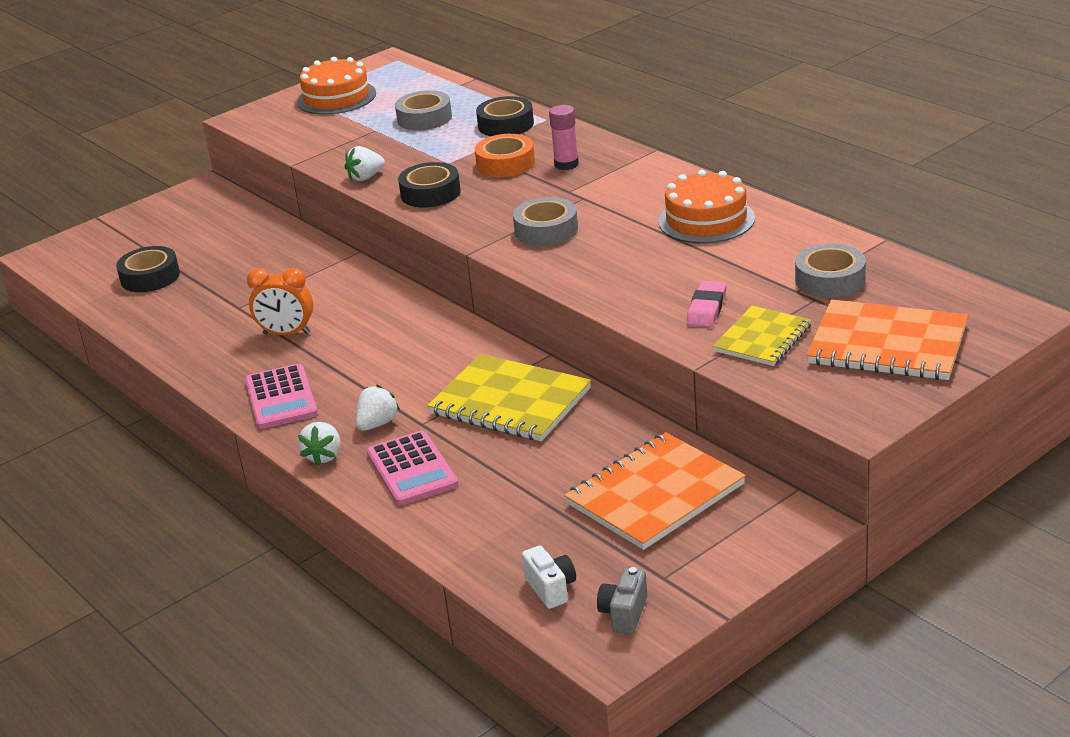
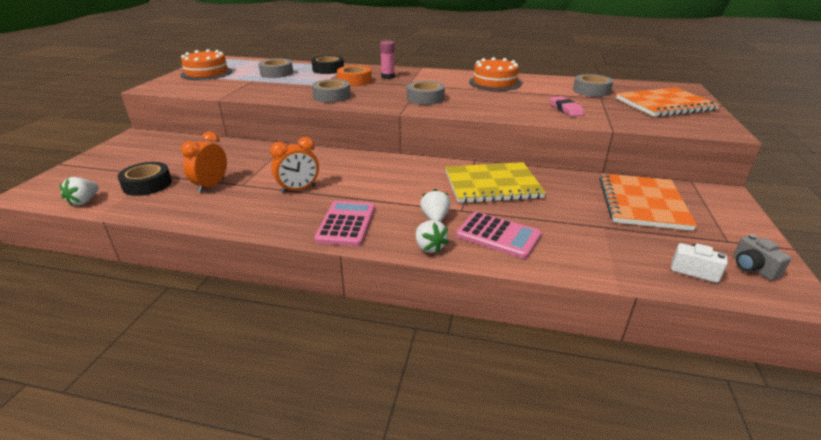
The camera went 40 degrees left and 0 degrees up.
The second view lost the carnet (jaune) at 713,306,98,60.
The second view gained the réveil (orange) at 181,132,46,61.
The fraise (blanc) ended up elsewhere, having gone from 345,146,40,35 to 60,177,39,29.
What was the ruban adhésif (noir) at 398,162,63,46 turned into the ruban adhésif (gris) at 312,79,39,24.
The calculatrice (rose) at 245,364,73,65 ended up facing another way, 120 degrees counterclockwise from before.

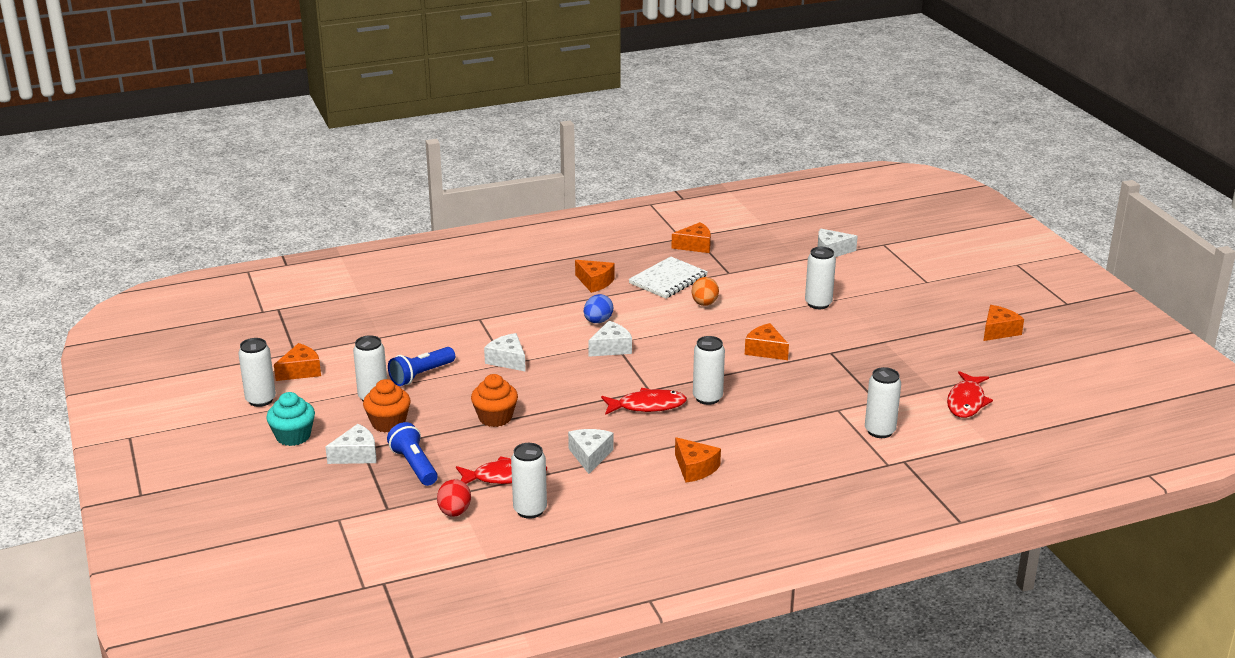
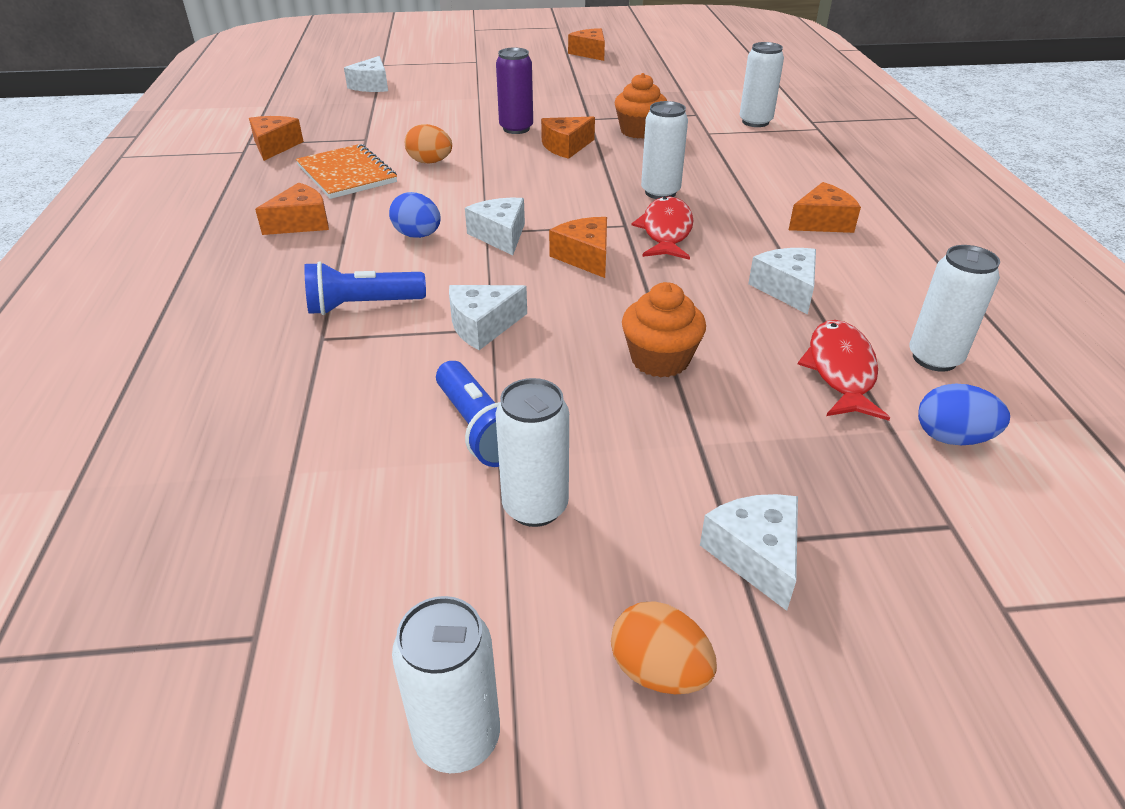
The camera went 75 degrees left and 10 degrees up.
The second view lost the canette (blanc) at 805,247,31,62.
The second view lost the poisson (rouge) at 947,371,46,47.
The second view gained the canette (violet) at 496,48,37,86.
The fromage (orange) ended up elsewhere, having gone from 274,343,47,38 to 549,217,58,61.
The muffin (orange) ended up elsewhere, having gone from 363,379,48,54 to 615,73,52,65.
The lampe de poche (bleu) ended up elsewhere, having gone from 387,422,51,64 to 304,261,122,54.
Where the muffin (turquoise) stood at 266,392,49,54, the œuf (orange) came to stand at 611,601,106,93.
What was the œuf (rouge) at 437,479,34,38 turned into the œuf (bleu) at 918,383,92,62.
What was the carnet (blanc) at 629,256,79,43 turned into the carnet (orange) at 296,144,101,55.
The fromage (blanc) at 568,429,46,45 ended up facing another way, 60 degrees clockwise from before.

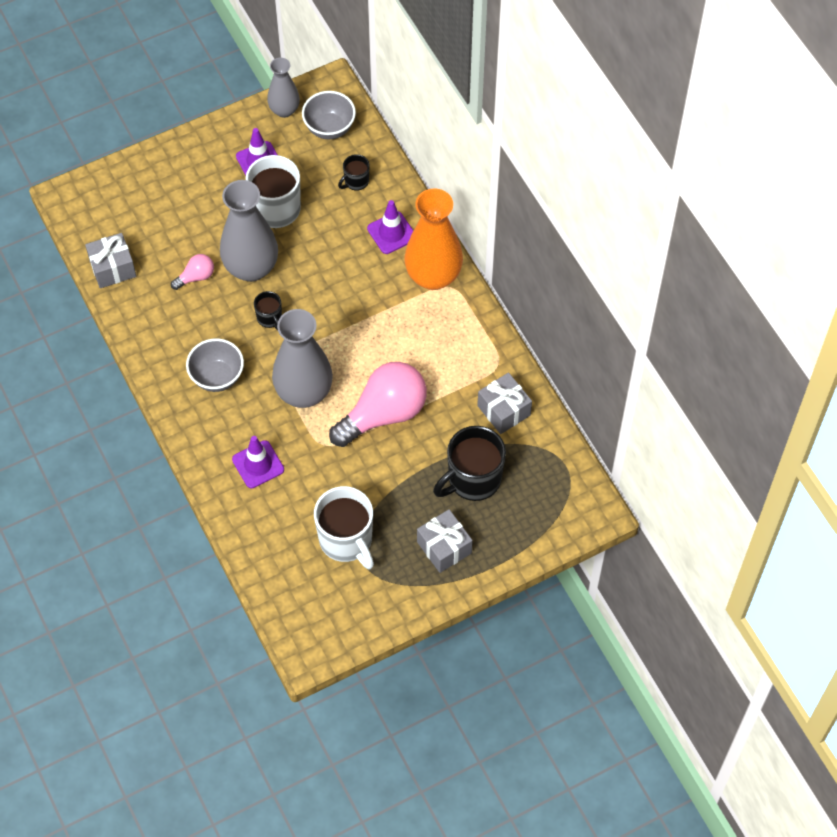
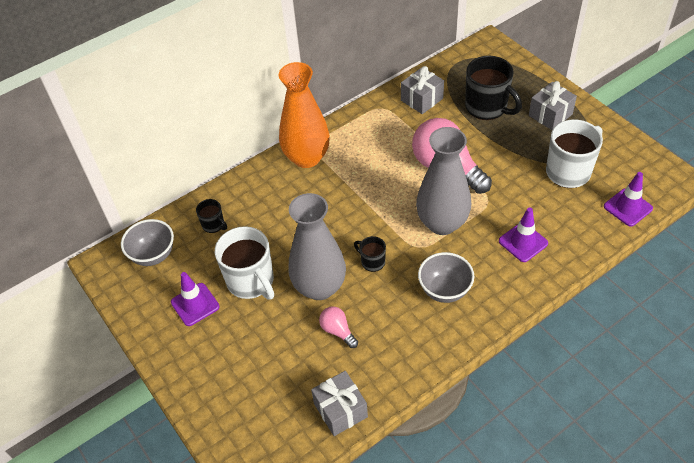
The camera went 95 degrees left and 10 degrees down.
The second view lost the vase (gris) at 267,58,33,60.
The cône de chantier (violet) ended up elsewhere, having gone from 367,200,47,54 to 604,172,49,55.
The tasse (noir) at 254,291,28,39 ended up facing another way, 105 degrees counterclockwise from before.

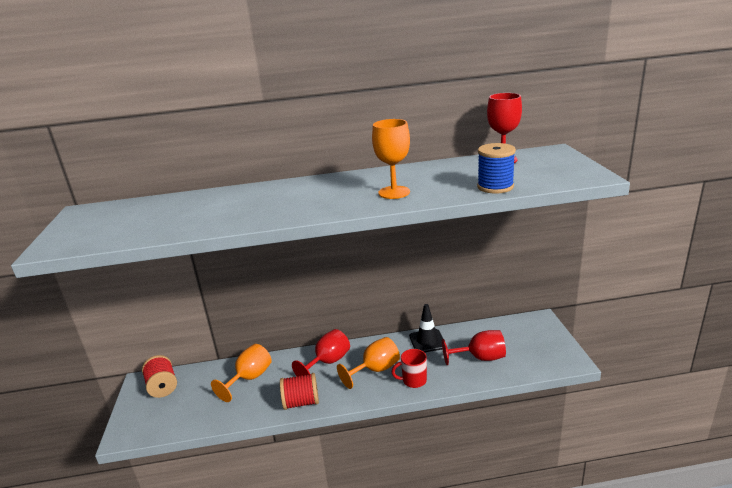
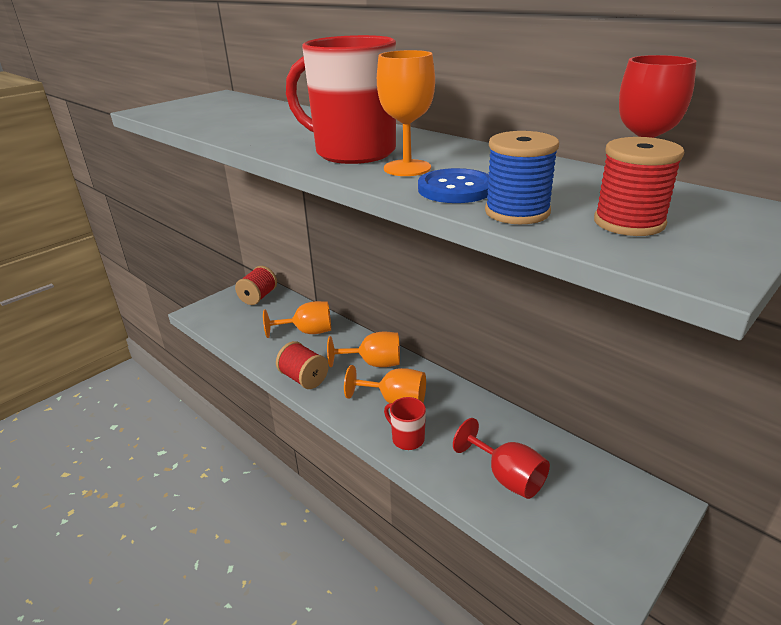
The camera went 50 degrees right and 5 degrees up.
The second view lost the cône de chantier (noir) at 409,304,34,48.
The second view gained the tasse (rouge) at 286,35,110,129.
The second view gained the bouton (bleu) at 418,168,71,35.
The second view gained the bobine (rouge) at 594,137,90,99.
What was the verre à pied (rouge) at 292,329,58,48 turned into the verre à pied (orange) at 327,332,73,35.

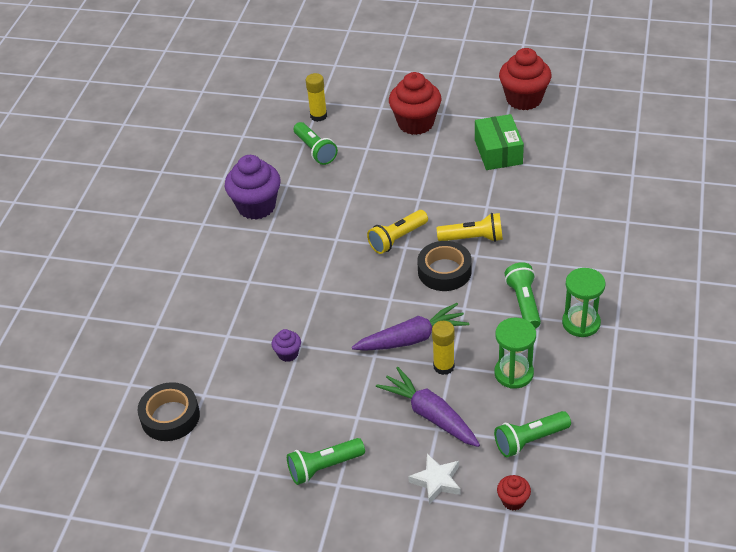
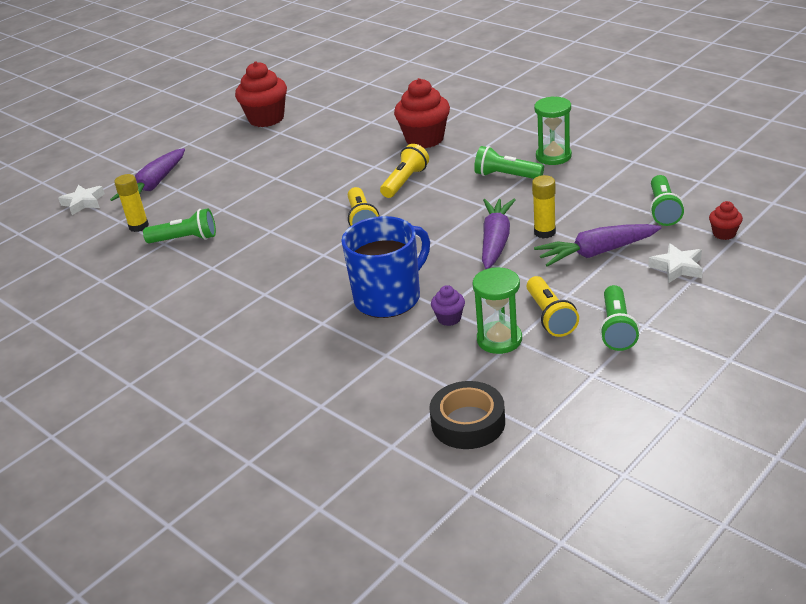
The camera went 60 degrees left and 10 degrees down.
The second view lost the muffin (violet) at 225,155,56,65.
The second view lost the ruban adhésif (noir) at 417,241,55,50.
The second view lost the boîte (vert) at 475,114,49,56.
The second view gained the étoile (blanc) at 58,185,47,30.
The second view gained the carotte (violet) at 110,148,75,53.
The second view gained the tasse (bleu) at 341,216,89,102.
The second view gained the lampe de poche (jaune) at 527,276,52,61.
The muffin (rouge) ended up elsewhere, having gone from 389,72,52,63 to 394,78,56,70.
The sablier (vert) ended up elsewhere, having gone from 494,318,42,71 to 473,267,49,87.

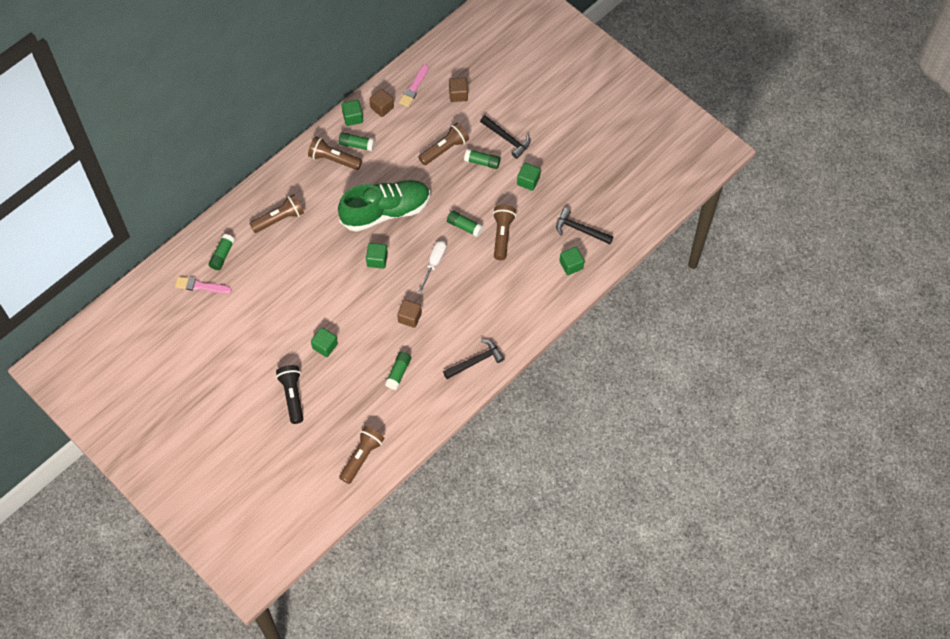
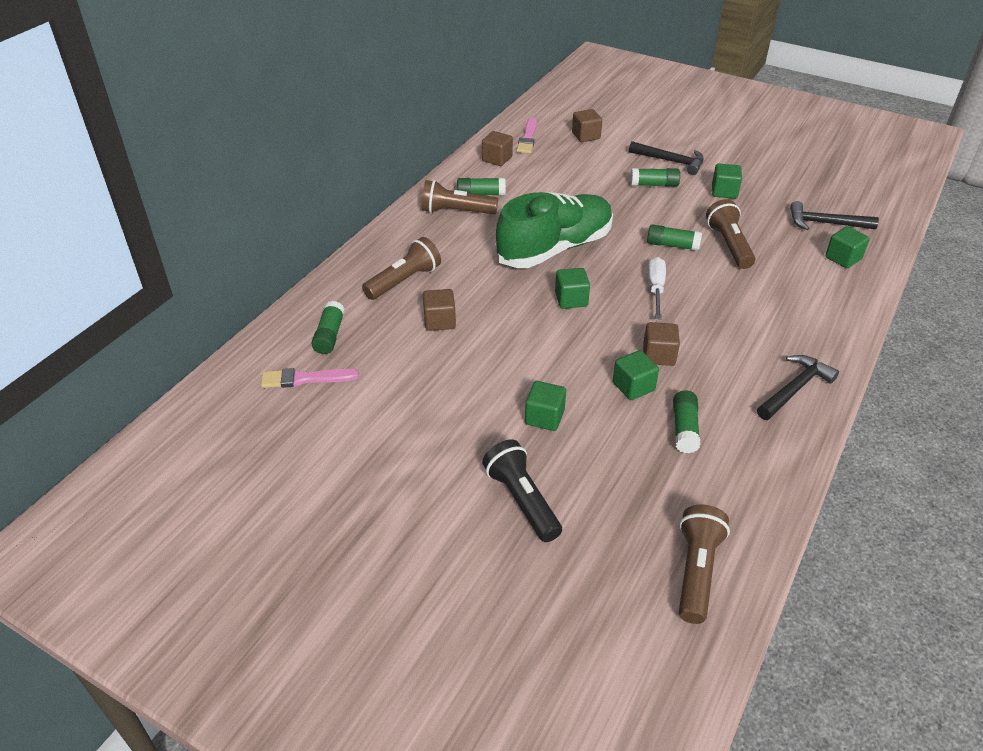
The camera went 15 degrees left and 20 degrees down.
The second view lost the lampe de poche (marron) at 418,123,51,42.
The second view gained the cube (marron) at 423,289,33,42.
The cube (vert) ended up elsewhere, having gone from 342,100,21,26 to 613,350,46,50.

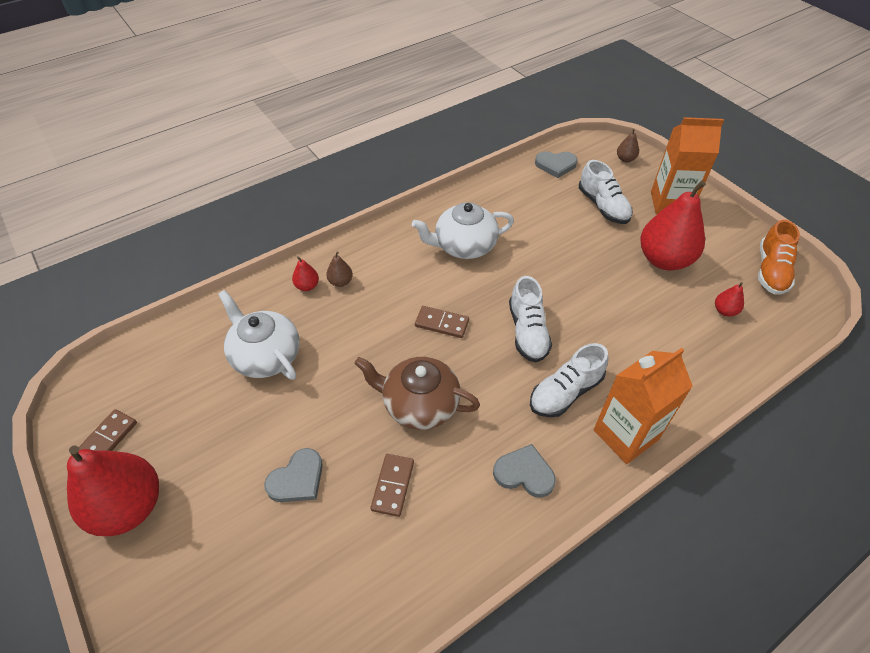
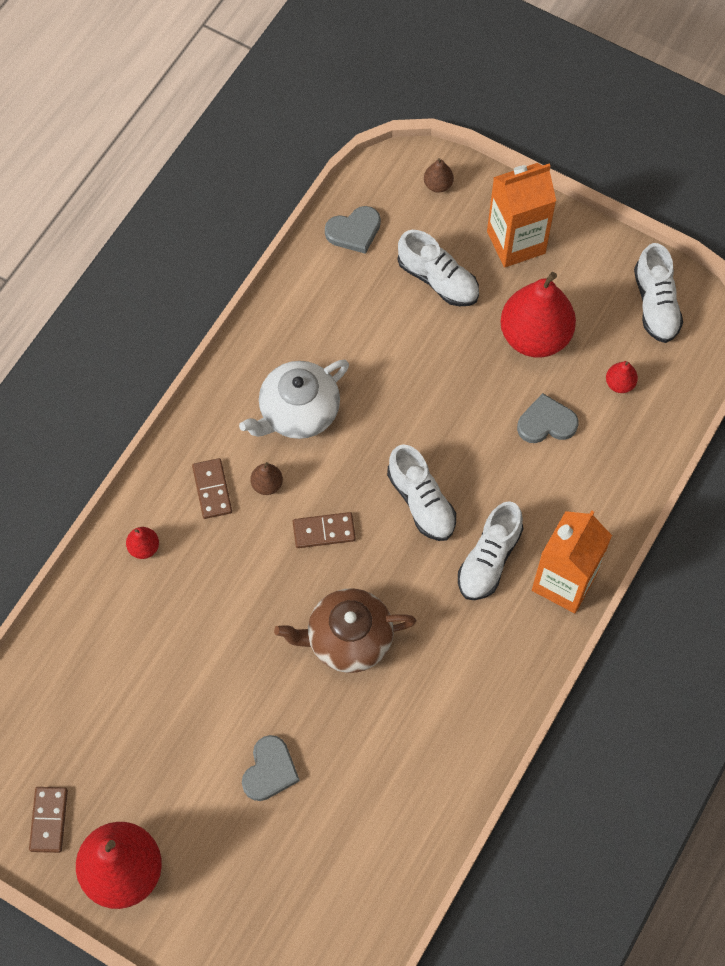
The camera went 25 degrees left and 15 degrees up.
The second view lost the théière (blanc) at 218,290,82,90.
The poire (marron) ended up elsewhere, having gone from 326,252,27,35 to 250,462,33,33.
The domino (marron) ended up elsewhere, having gone from 371,454,43,63 to 192,458,40,61.
The cœur (gris) ended up elsewhere, having gone from 493,444,63,54 to 517,393,61,50.
What was the chaussure (orange) at 758,220,42,75 turned into the chaussure (blanc) at 634,243,49,100.

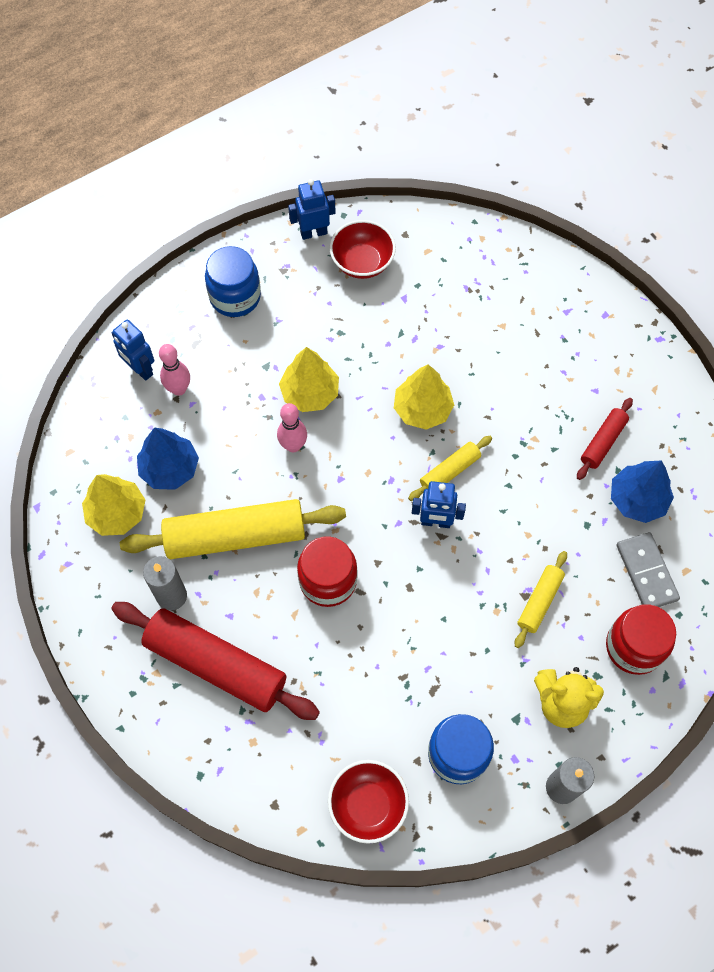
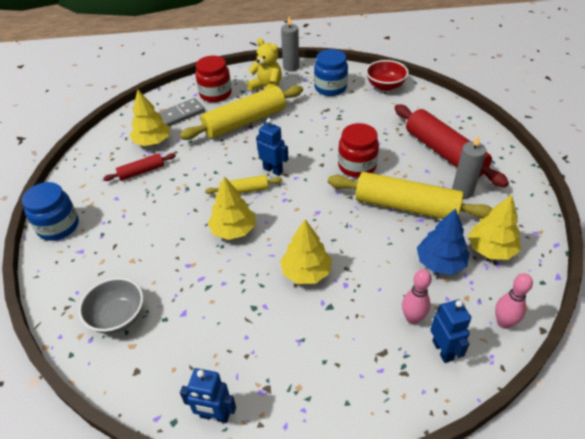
The camera went 150 degrees left and 20 degrees down.
The second view lost the bol (rouge) at 330,220,66,59.
The second view gained the bol (gris) at 79,278,65,56.
The bocal (bleu) ended up elsewhere, having gone from 205,246,56,71 to 22,182,57,59.
The quille (rose) ended up elsewhere, having gone from 277,403,30,49 to 495,273,38,56.
What was the arbre (bleu) at 611,460,63,63 turned into the arbre (jaune) at 130,90,40,56.
The domino (gris) at 617,532,63,75 ended up facing another way, 45 degrees clockwise from before.
The size of the rouleau à pâtisserie (jaune) at 515,551,52,97 changed by a factor of 2.03.

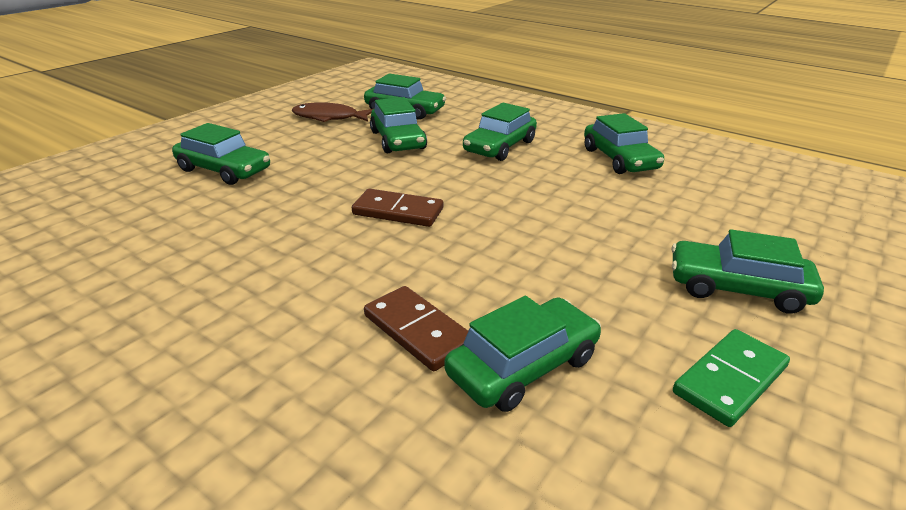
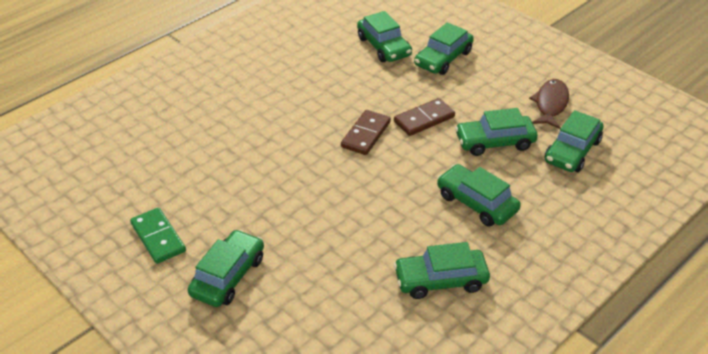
The camera went 100 degrees right and 10 degrees up.
The domino (marron) ended up elsewhere, having gone from 364,286,104,85 to 394,98,61,38.
The voiture (vert) ended up elsewhere, having gone from 444,296,157,116 to 357,11,55,51.

